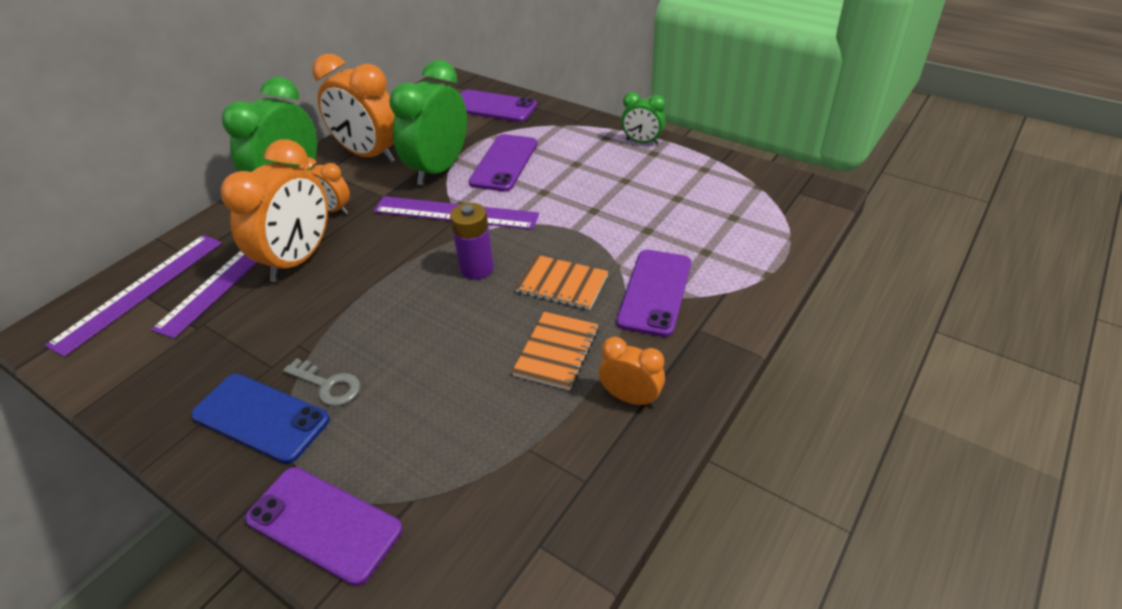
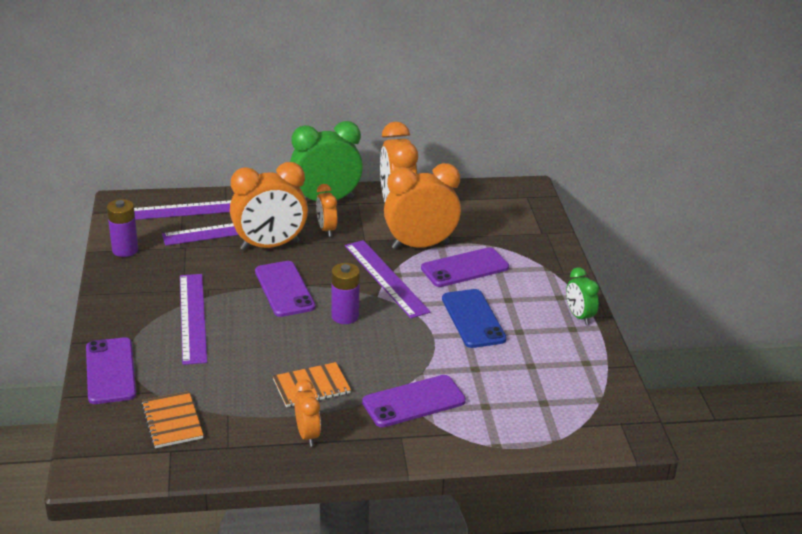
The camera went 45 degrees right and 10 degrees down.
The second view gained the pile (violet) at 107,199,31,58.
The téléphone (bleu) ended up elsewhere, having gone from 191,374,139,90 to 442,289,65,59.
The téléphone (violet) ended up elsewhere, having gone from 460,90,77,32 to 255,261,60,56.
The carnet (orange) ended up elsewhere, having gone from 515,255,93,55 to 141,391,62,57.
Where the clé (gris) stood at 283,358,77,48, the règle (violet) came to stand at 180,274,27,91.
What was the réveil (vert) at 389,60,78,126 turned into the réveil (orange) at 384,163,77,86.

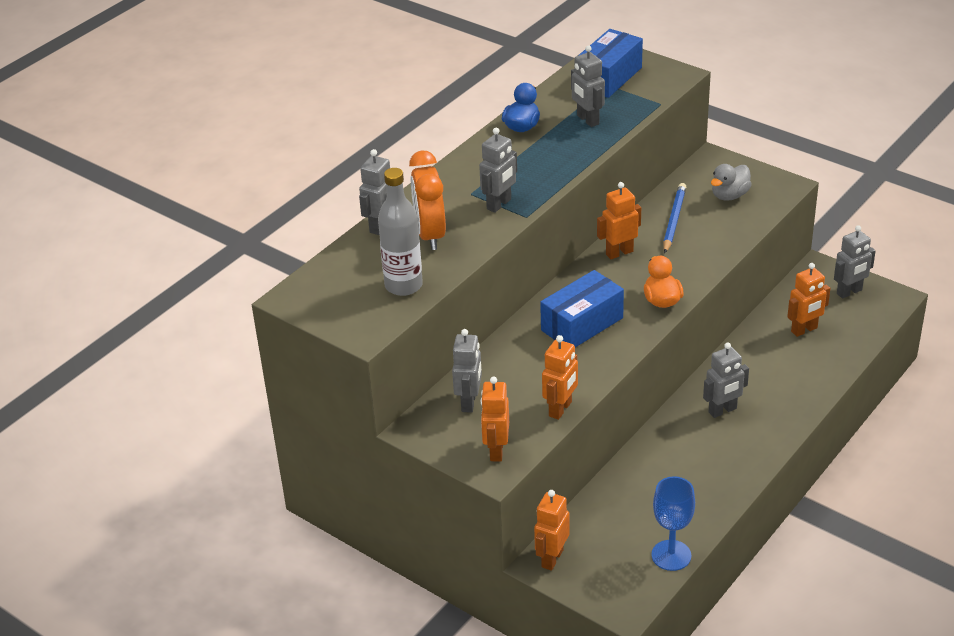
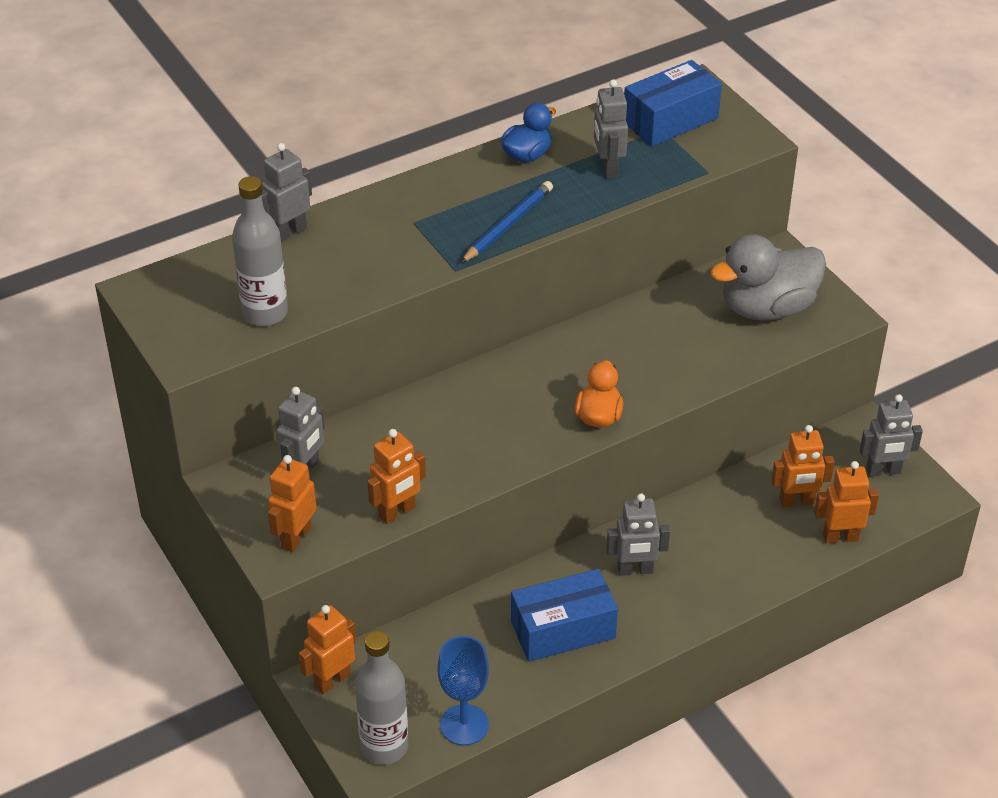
The camera went 20 degrees right and 5 degrees up.
The second view lost the réveil (orange) at 409,150,37,100.
The second view lost the robot (gris) at 479,128,38,85.
The second view gained the bouteille (gris) at 355,631,53,133.
The boîte (bleu) ended up elsewhere, having gone from 540,270,84,77 to 511,569,107,93.
The robot (orange) ended up elsewhere, having gone from 597,182,44,77 to 814,461,65,82.
The crayon (bleu) ended up elsewhere, having gone from 663,183,23,70 to 461,181,92,82.
The size of the canard (gris) at 711,164,41,37 changed by a factor of 1.80.

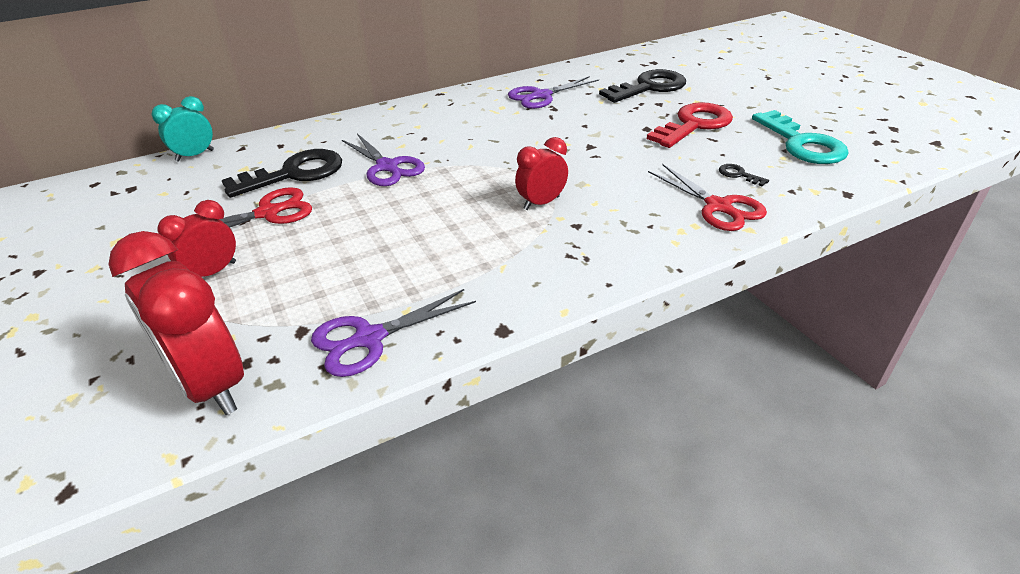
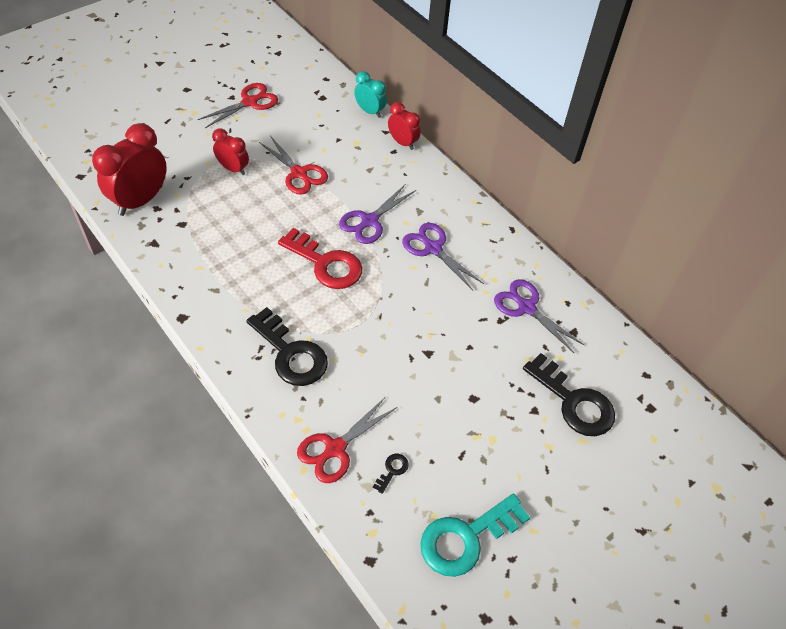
The camera went 75 degrees right and 15 degrees up.
The second view gained the ciseaux (rouge) at 198,83,80,45.
The clé (noir) ended up elsewhere, having gone from 222,149,120,49 to 246,307,82,79.
The ciseaux (violet) ended up elsewhere, having gone from 311,289,165,88 to 402,223,82,68.
The réveil (rouge) ended up elsewhere, having gone from 515,137,53,73 to 388,102,33,48.
The clé (rouge) ended up elsewhere, having gone from 647,102,86,46 to 278,228,84,61.

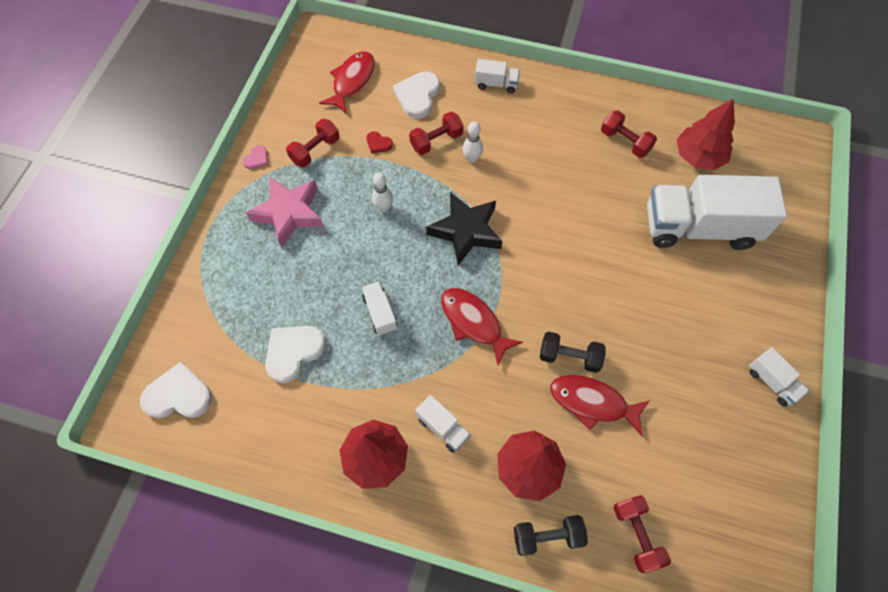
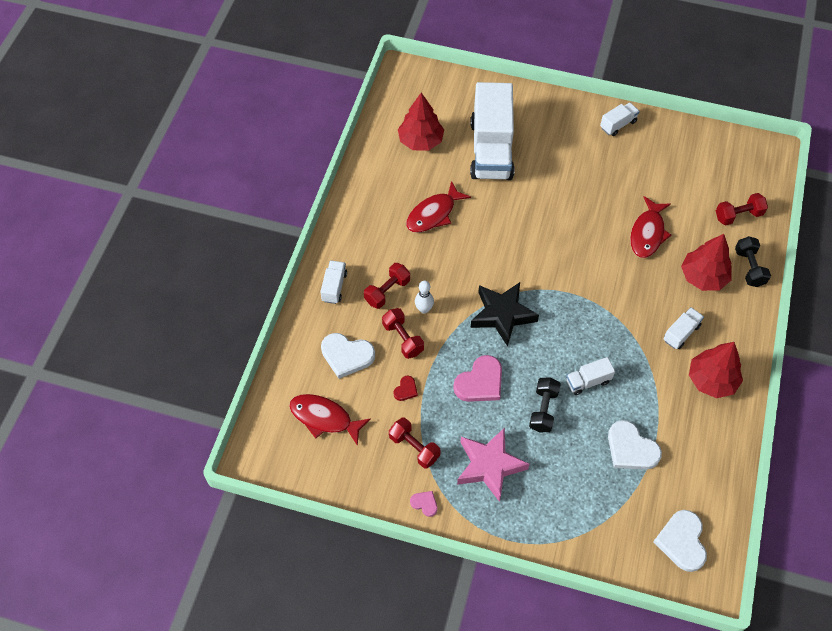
The camera went 90 degrees left and 5 degrees down.
The poisson (rouge) ended up elsewhere, having gone from 441,288,82,77 to 406,181,65,51.
The haltère (noir) ended up elsewhere, having gone from 540,332,66,41 to 529,377,32,55.
The haltère (rouge) ended up elsewhere, having gone from 601,111,56,47 to 364,263,46,46.
Where the quille (blanc) stood at 372,173,21,39, the cœur (rose) came to stand at 453,355,49,47.

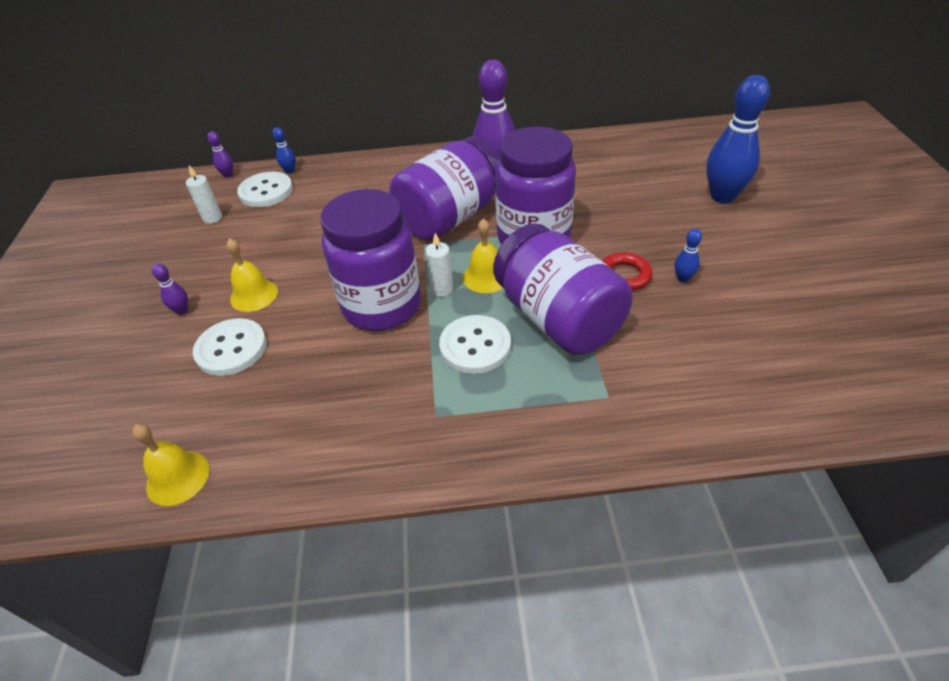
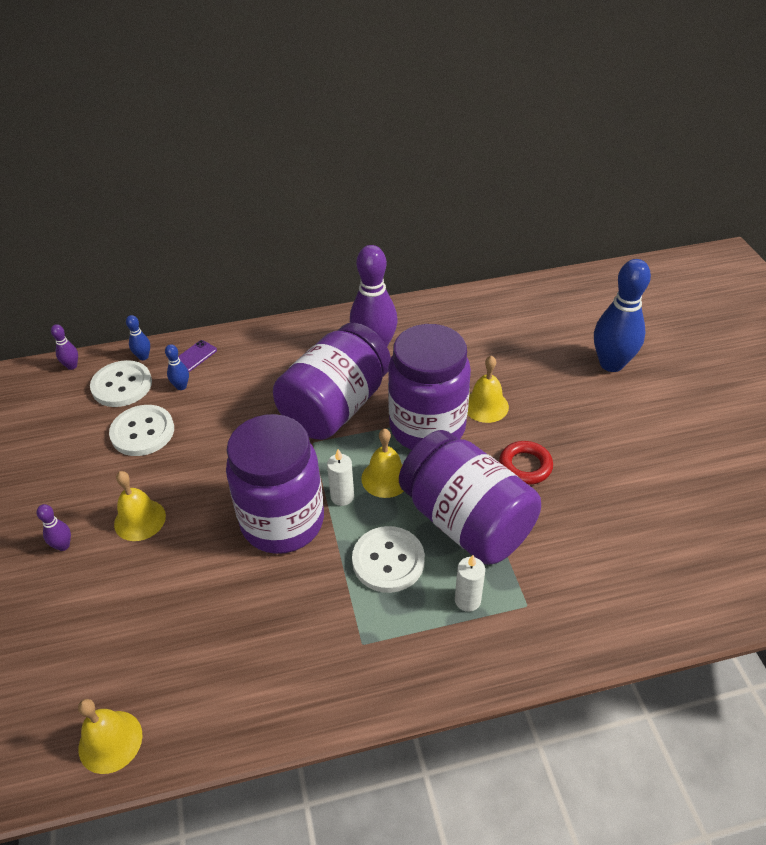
The camera went 10 degrees left and 0 degrees up.
The second view gained the téléphone (violet) at 178,340,39,32.
The second view gained the cloche (jaune) at 467,355,42,68.
The bougie (blanc) ended up elsewhere, having gone from 186,165,36,59 to 455,555,30,57.
The bouton (blanc) ended up elsewhere, having gone from 193,318,74,58 to 109,405,65,51.
The quille (bleu) ended up elsewhere, having gone from 675,229,27,54 to 165,344,24,46.

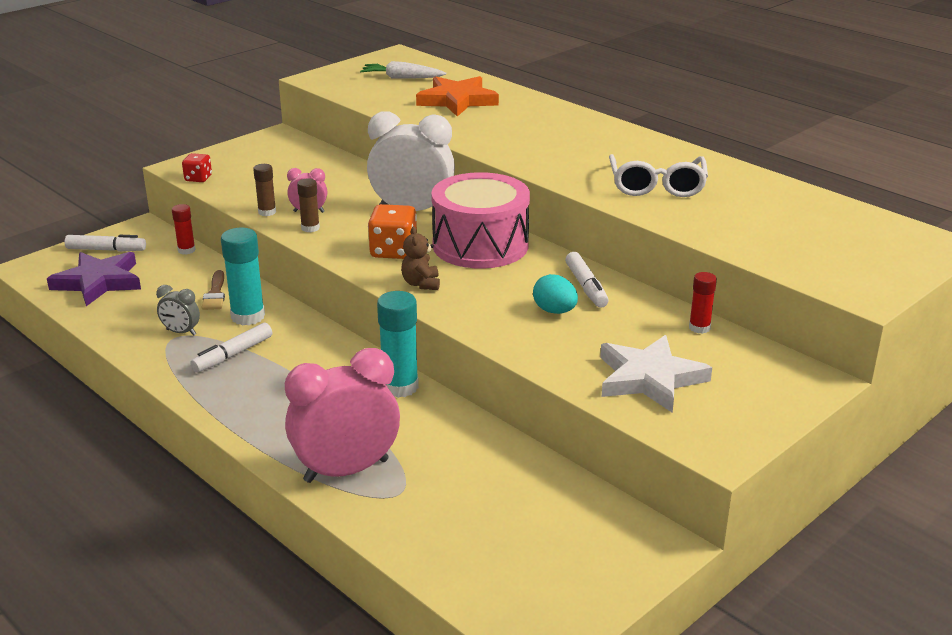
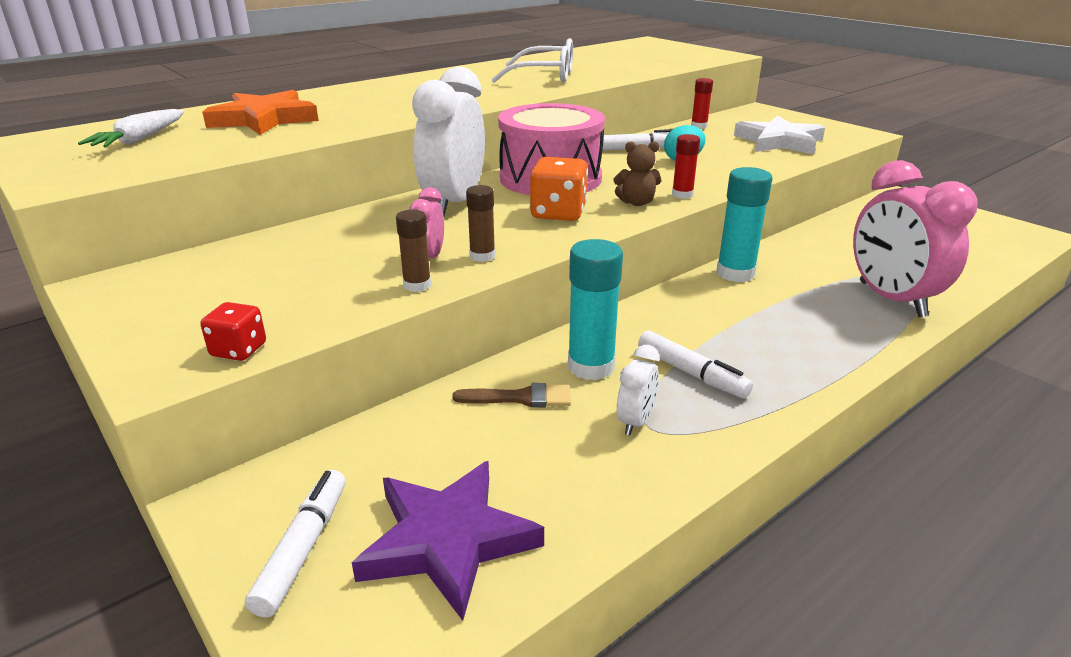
The camera went 85 degrees left and 0 degrees up.
The bâton de colle (rouge) ended up elsewhere, having gone from 172,204,24,51 to 672,134,28,65.
What was the réveil (gris) at 156,285,44,51 turned into the réveil (blanc) at 617,345,43,90.

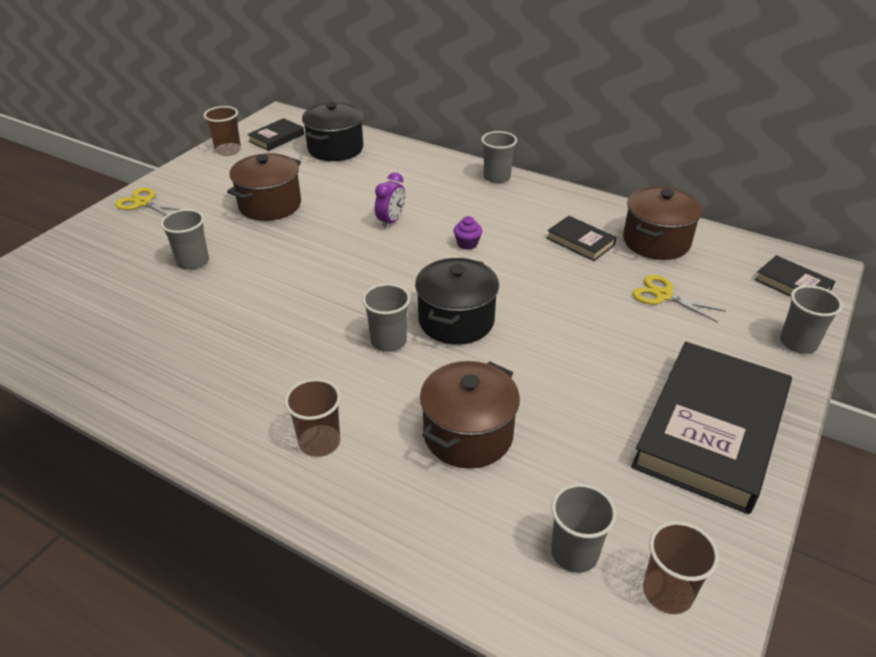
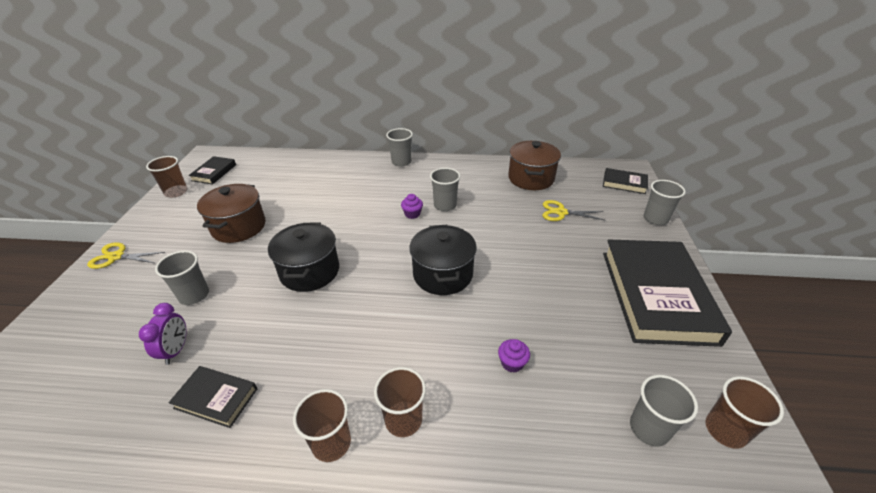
The camera went 25 degrees left and 0 degrees up.
The second view gained the gobelet (marron) at 293,389,58,73.
The marmite (noir) ended up elsewhere, having gone from 302,102,61,59 to 268,222,71,70.
The gobelet (gris) ended up elsewhere, having gone from 362,283,48,69 to 430,168,31,43.
The réveil (violet) ended up elsewhere, having gone from 375,172,30,56 to 139,303,47,62.
The livre (noir) ended up elsewhere, having gone from 546,216,70,45 to 168,366,89,62.
Where the marmite (marron) stood at 420,361,100,107, the muffin (violet) came to stand at 498,339,32,34.

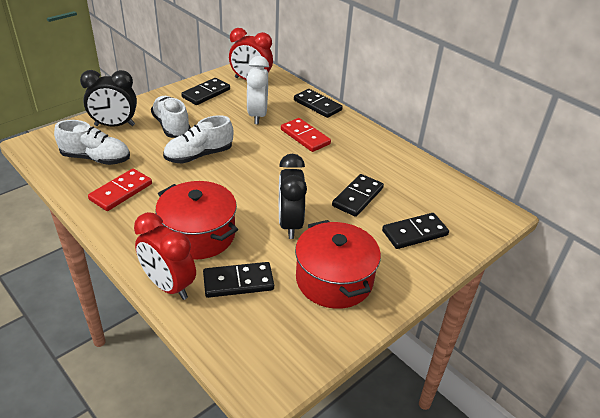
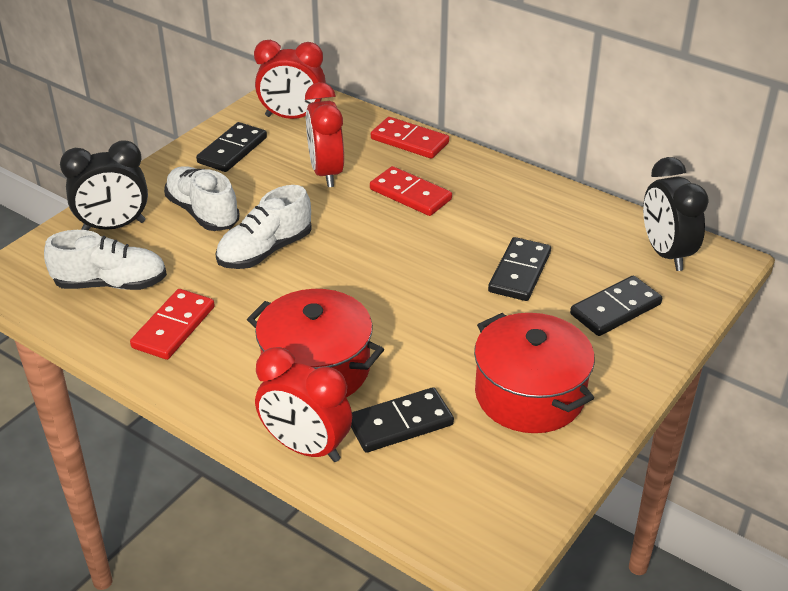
The camera went 10 degrees left and 0 degrees up.
The réveil (noir) ended up elsewhere, having gone from 279,154,28,85 to 643,157,66,114.
What was the réveil (blanc) at 246,56,23,68 turned into the réveil (rouge) at 305,82,39,105.
What was the domino (noir) at 294,89,49,29 turned into the domino (rouge) at 371,117,78,42.

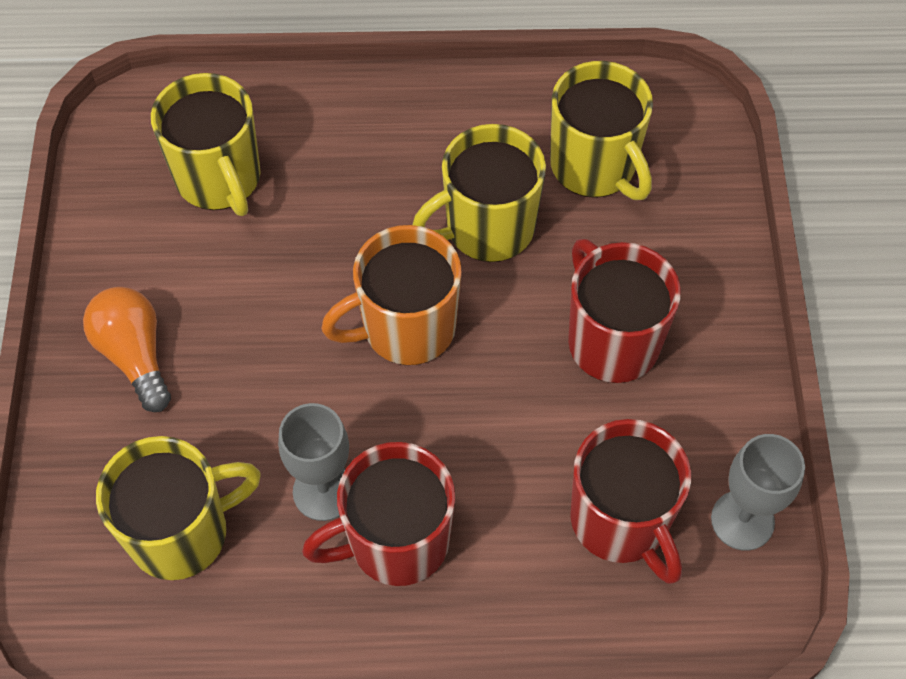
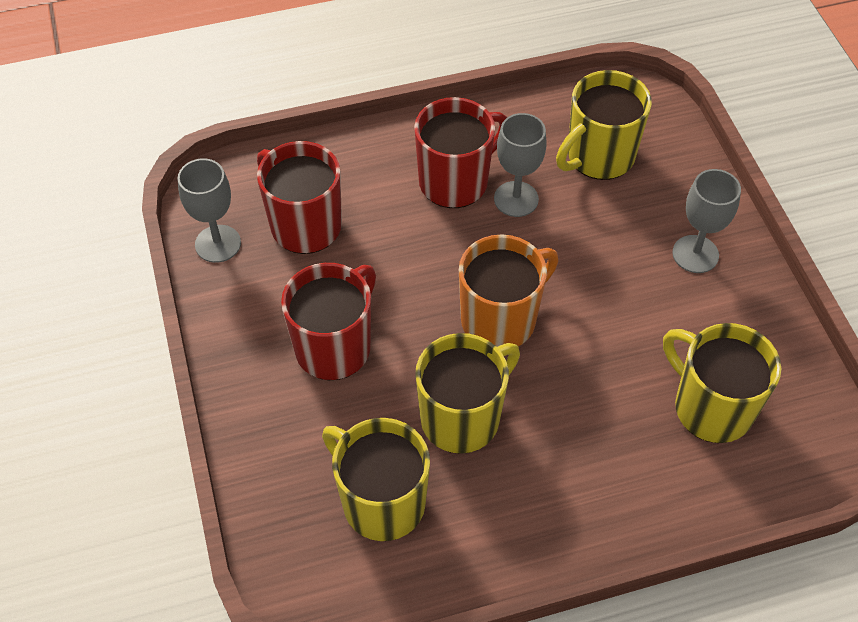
The camera went 165 degrees right and 5 degrees down.
Where the ampoule (orange) stood at 83,287,88,125, the verre à pied (gris) came to stand at 672,169,69,104.
The tasse (rouge) at 568,239,113,144 ended up facing another way, 105 degrees counterclockwise from before.

